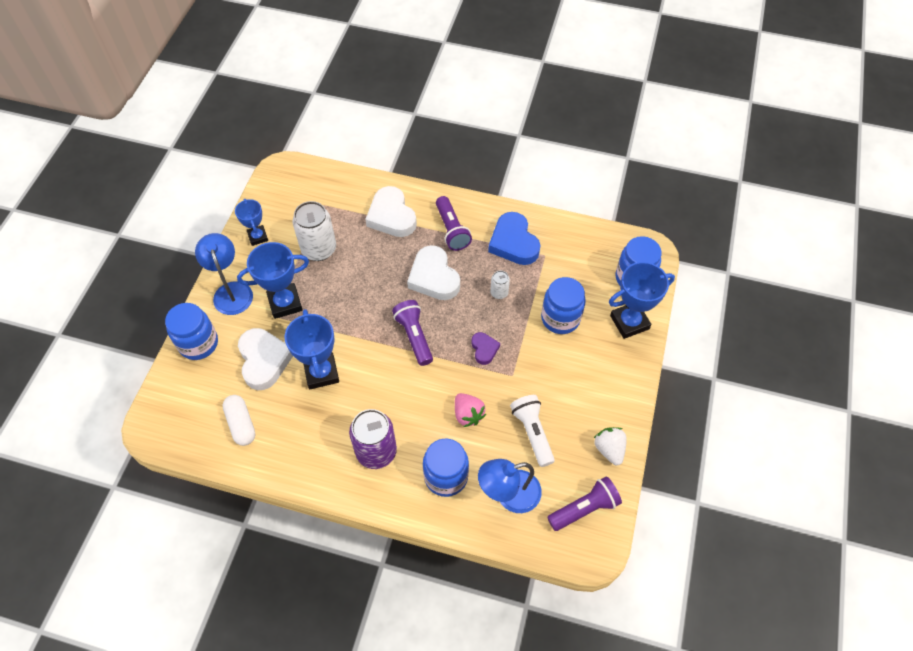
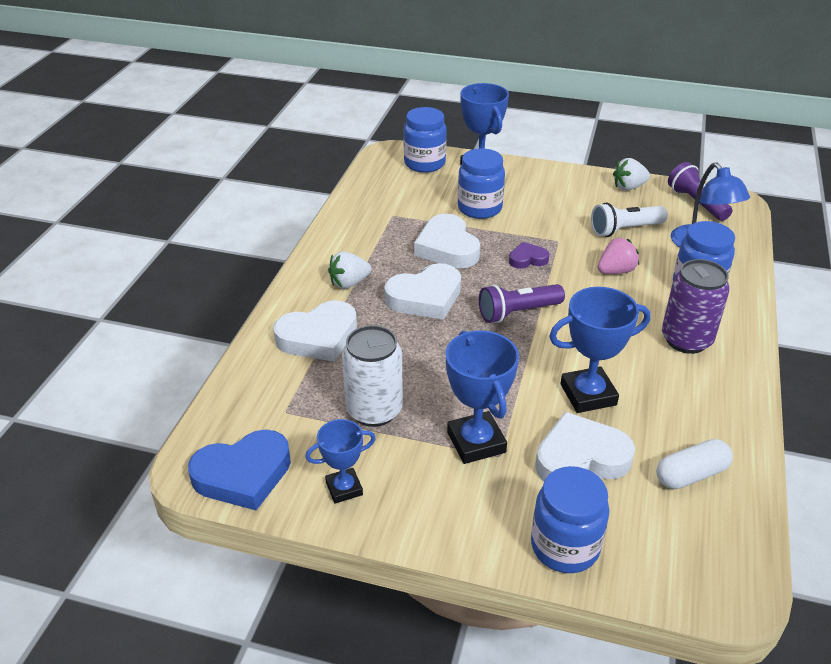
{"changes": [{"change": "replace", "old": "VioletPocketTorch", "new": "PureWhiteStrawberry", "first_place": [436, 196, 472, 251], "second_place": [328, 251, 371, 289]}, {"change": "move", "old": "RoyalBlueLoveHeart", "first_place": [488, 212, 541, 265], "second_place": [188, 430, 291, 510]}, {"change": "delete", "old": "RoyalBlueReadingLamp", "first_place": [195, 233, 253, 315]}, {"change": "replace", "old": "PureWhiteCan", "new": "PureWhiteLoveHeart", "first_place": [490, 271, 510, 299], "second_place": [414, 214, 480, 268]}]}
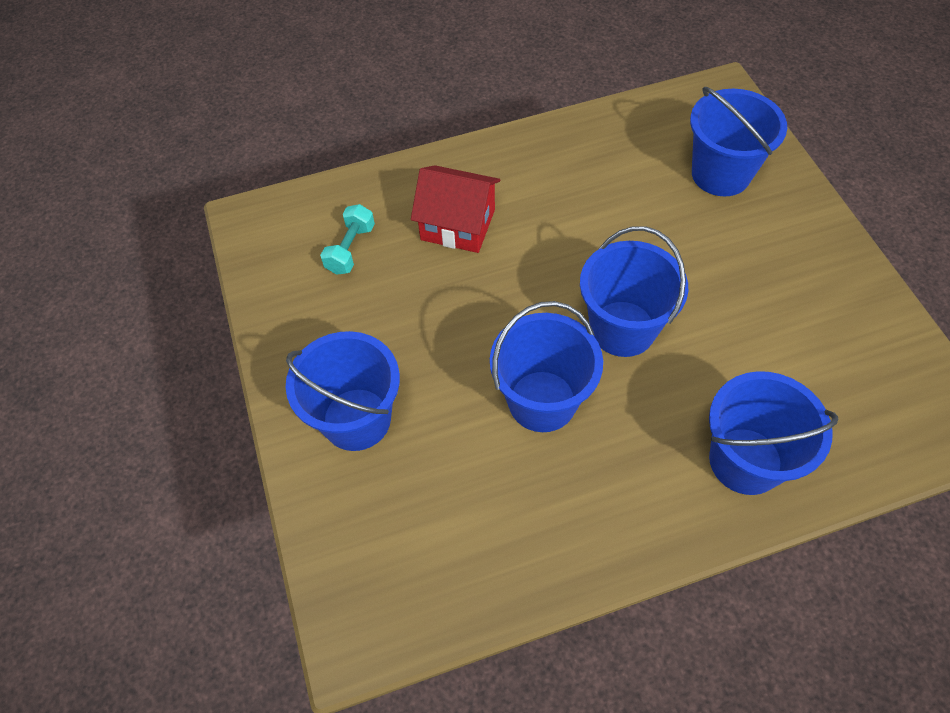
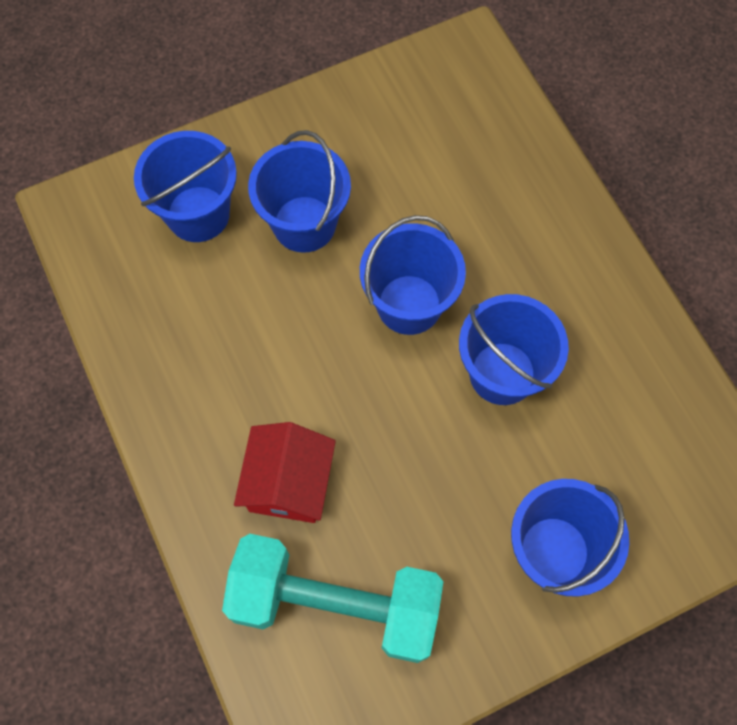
{"changes": [{"change": "resize", "old": "TurquoiseDumbbell", "first_place": [320, 204, 375, 275], "second_place": [222, 534, 444, 663], "factor": 2.39}, {"change": "move", "old": "RoyalBlueSandBucket", "first_place": [709, 371, 838, 495], "second_place": [248, 130, 351, 253]}]}
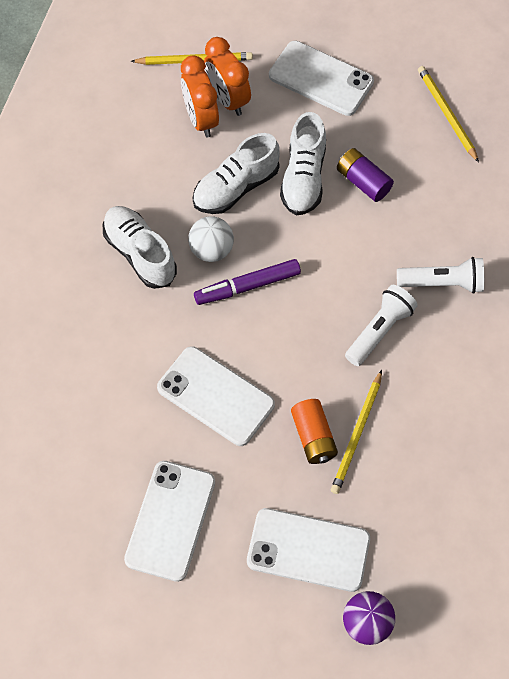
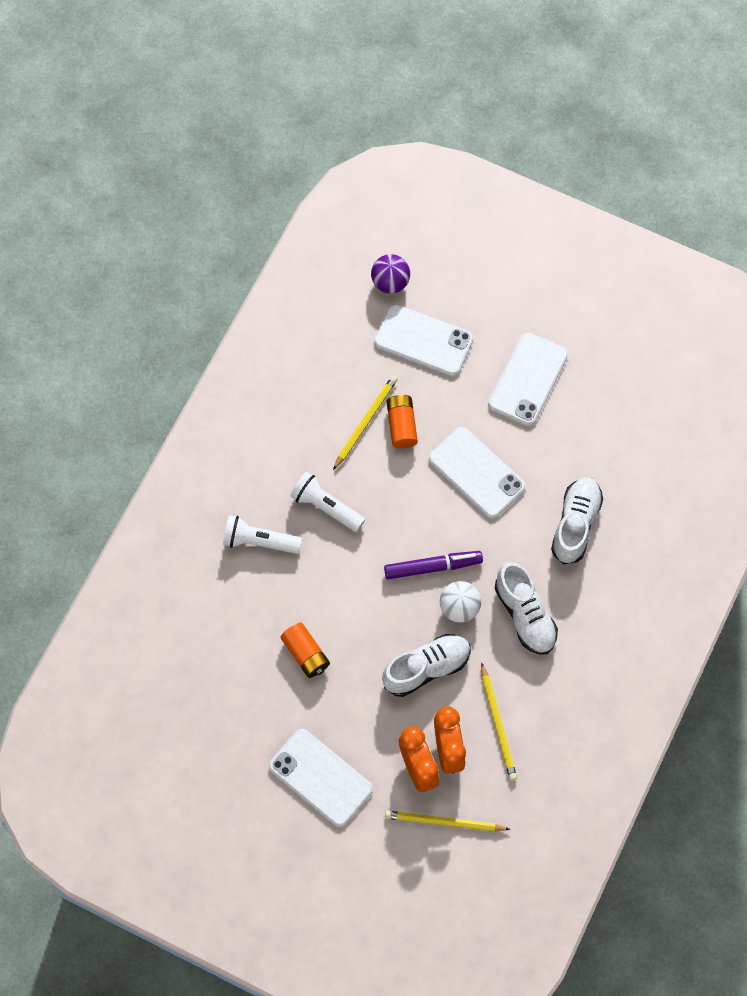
{"changes": [{"change": "move", "old": "GoldenPencil", "first_place": [418, 66, 479, 162], "second_place": [481, 662, 517, 780]}, {"change": "move", "old": "PureWhiteSneaker", "first_place": [280, 112, 326, 215], "second_place": [551, 477, 603, 564]}, {"change": "recolor", "old": "VioletAaBattery", "new": "BrightOrangeAaBattery", "first_place": [337, 148, 394, 202], "second_place": [281, 623, 330, 678]}, {"change": "rotate", "old": "PureWhitePocketTorch", "first_place": [345, 285, 418, 366], "second_place": [290, 472, 365, 532], "degrees": 75}]}
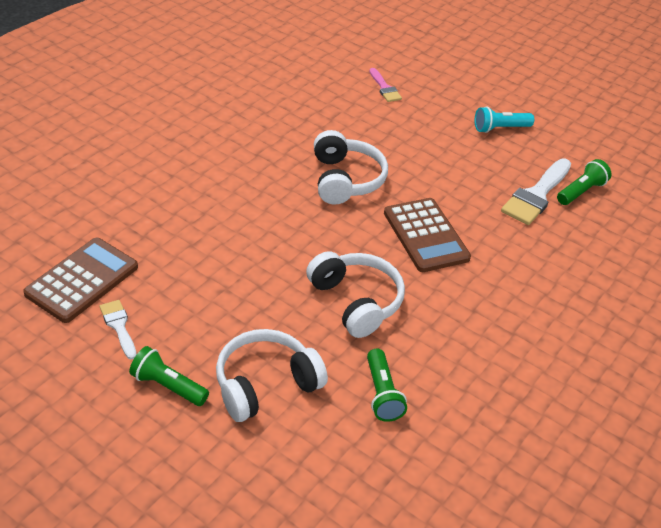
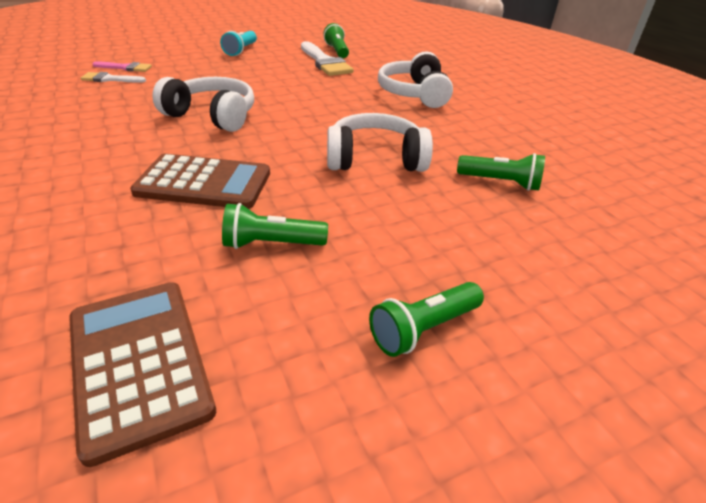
{"changes": [{"change": "move", "old": "DarkBrownCalculator", "first_place": [384, 198, 471, 272], "second_place": [130, 154, 270, 209]}, {"change": "move", "old": "PureWhitePaintBrush", "first_place": [99, 300, 136, 360], "second_place": [81, 72, 146, 83]}, {"change": "move", "old": "PureWhiteHeadset", "first_place": [216, 329, 328, 422], "second_place": [378, 51, 453, 108]}, {"change": "insert", "new": "EmeraldPocketTorch", "second_place": [222, 203, 328, 249]}]}
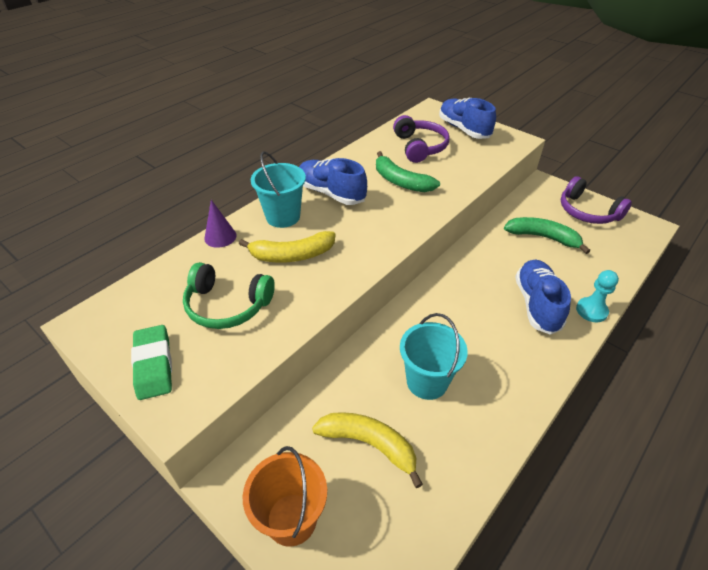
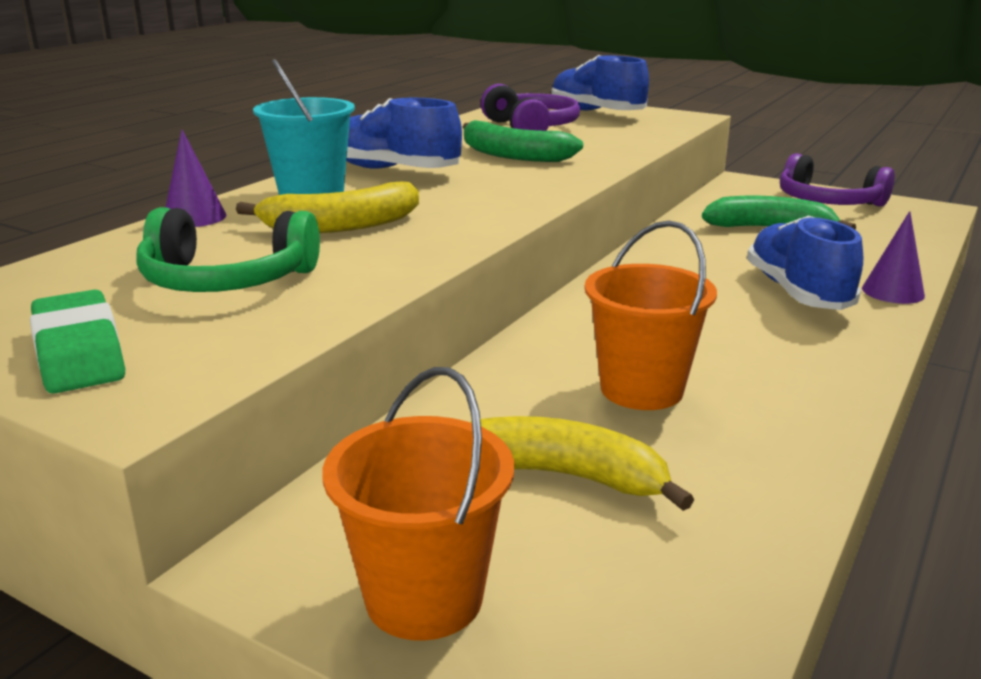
{"changes": [{"change": "replace", "old": "TurquoiseGamePawn", "new": "VioletSolidCone", "first_place": [576, 270, 619, 322], "second_place": [862, 211, 925, 304]}, {"change": "recolor", "old": "TurquoiseSandBucket", "new": "BrightOrangeSandBucket", "first_place": [400, 313, 468, 400], "second_place": [585, 220, 717, 410]}]}
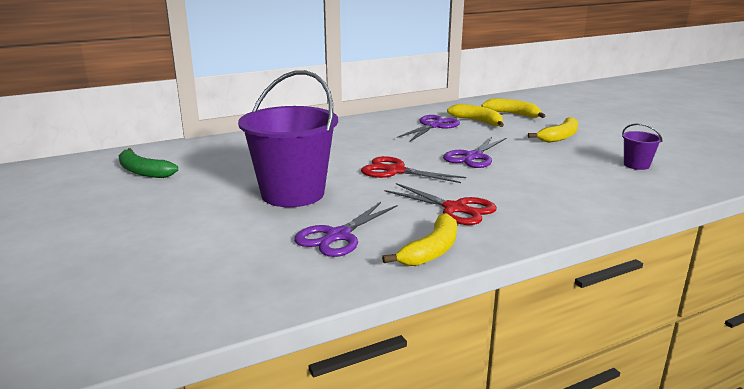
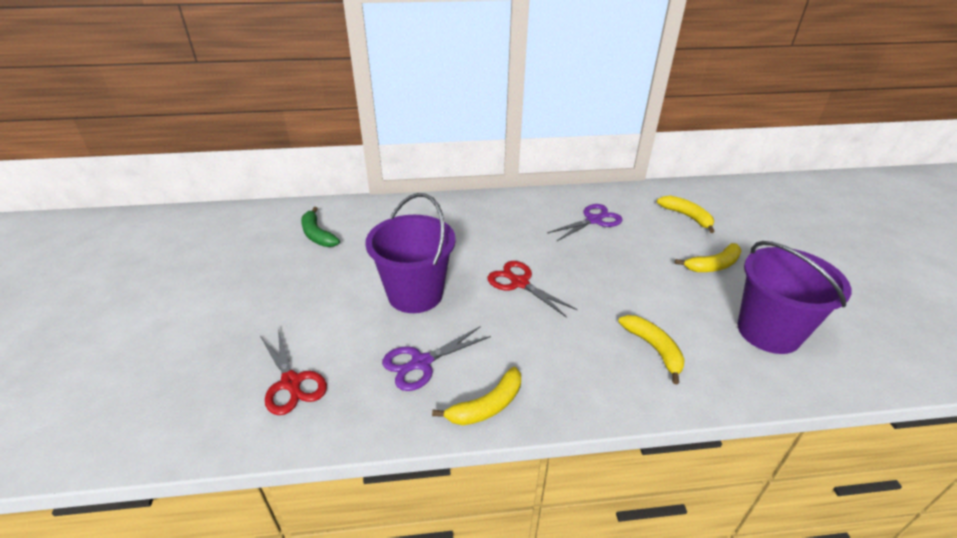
{"changes": [{"change": "move", "old": "GoldenToyBanana", "first_place": [447, 104, 504, 127], "second_place": [618, 315, 685, 384]}, {"change": "resize", "old": "VioletSandBucket", "first_place": [622, 123, 662, 170], "second_place": [738, 241, 851, 354], "factor": 2.31}, {"change": "delete", "old": "VioletShears", "first_place": [443, 137, 506, 168]}, {"change": "move", "old": "CrimsonShears", "first_place": [385, 183, 497, 225], "second_place": [260, 329, 327, 415]}]}
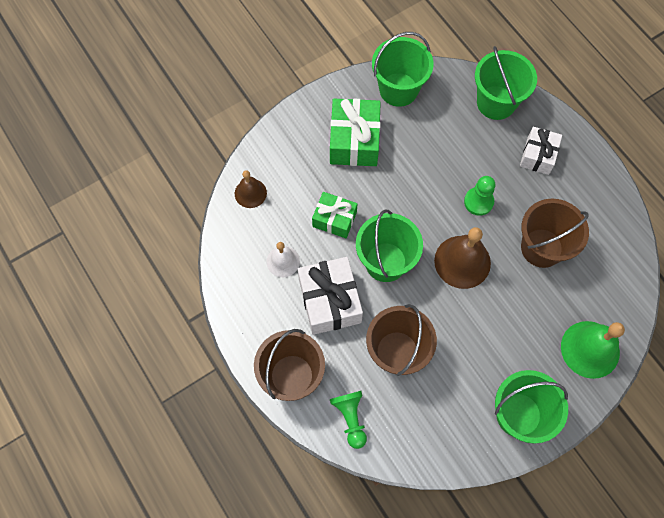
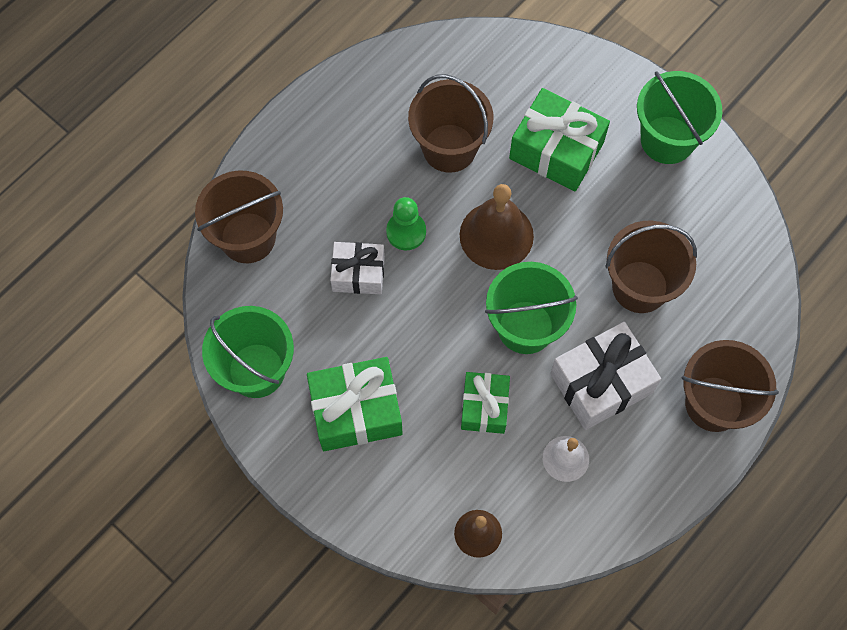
{"changes": [{"change": "recolor", "old": "EmeraldSandBucket", "new": "DarkBrownSandBucket", "first_place": [475, 46, 537, 120], "second_place": [195, 171, 283, 263]}, {"change": "move", "old": "PureWhitePresent", "first_place": [520, 127, 562, 175], "second_place": [330, 242, 385, 294]}, {"change": "delete", "old": "EmeraldHandBell", "first_place": [561, 321, 625, 379]}, {"change": "delete", "old": "EmeraldGamePawn", "first_place": [330, 391, 367, 449]}, {"change": "insert", "new": "EmeraldPresent", "second_place": [509, 88, 610, 191]}]}
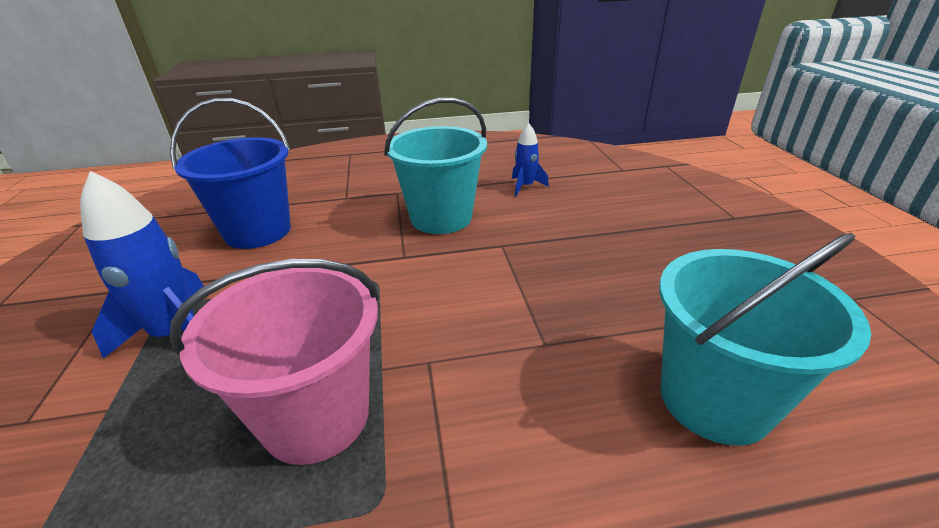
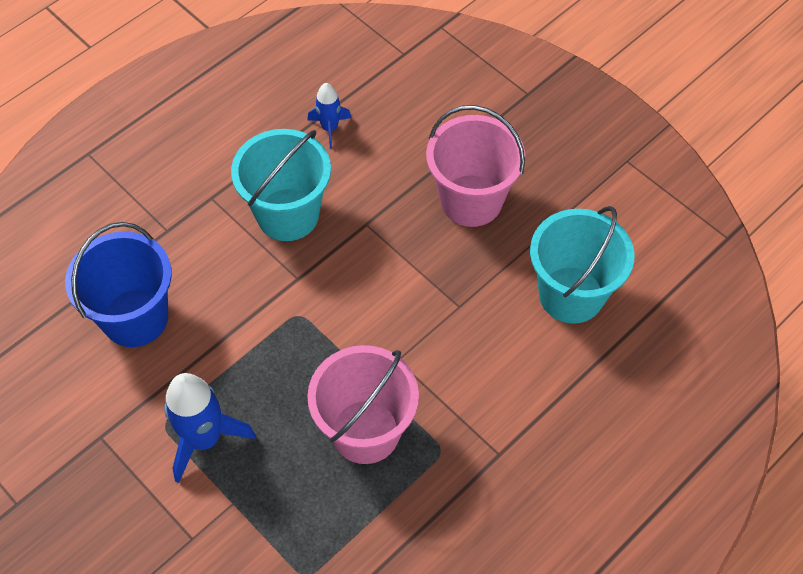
{"changes": [{"change": "insert", "new": "RosySandBucket", "second_place": [426, 105, 525, 227]}]}
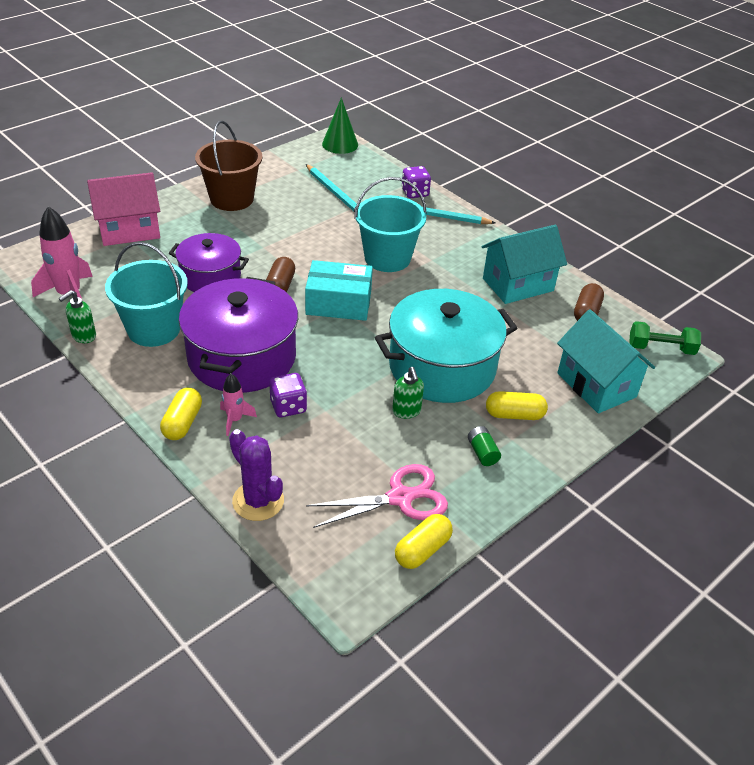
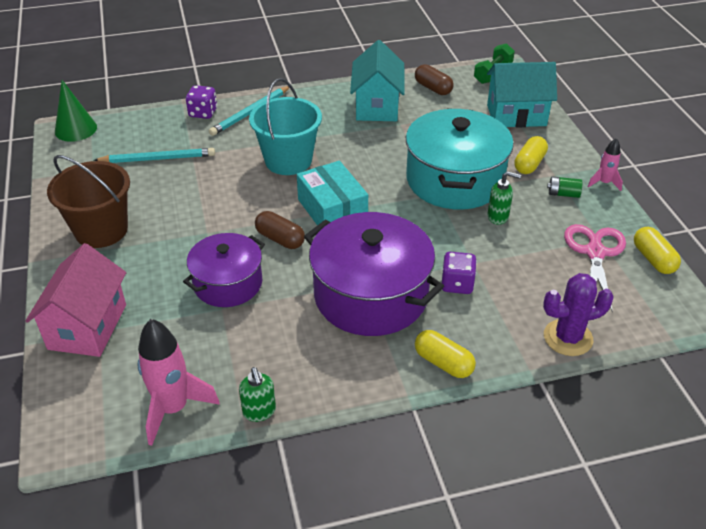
{"changes": [{"change": "delete", "old": "TurquoiseSandBucket", "first_place": [105, 242, 188, 347]}, {"change": "rotate", "old": "TurquoiseParcel", "first_place": [305, 260, 373, 321], "second_place": [297, 161, 368, 225], "degrees": -60}, {"change": "move", "old": "RosyToyRocket", "first_place": [220, 374, 257, 436], "second_place": [587, 138, 623, 191]}]}
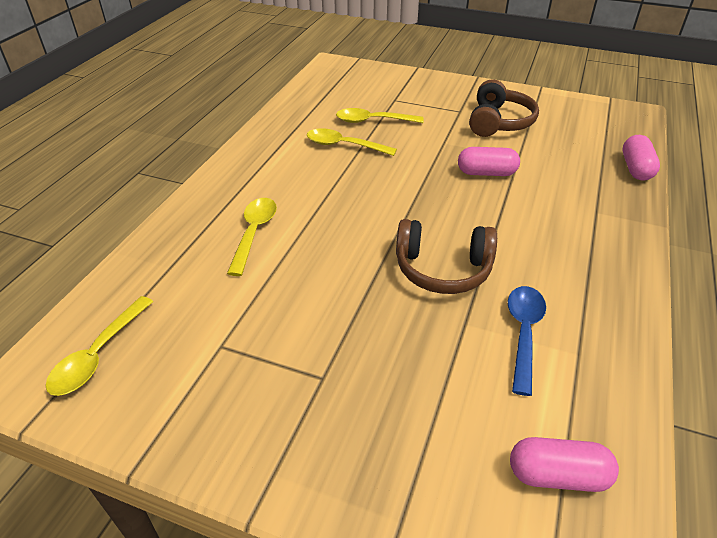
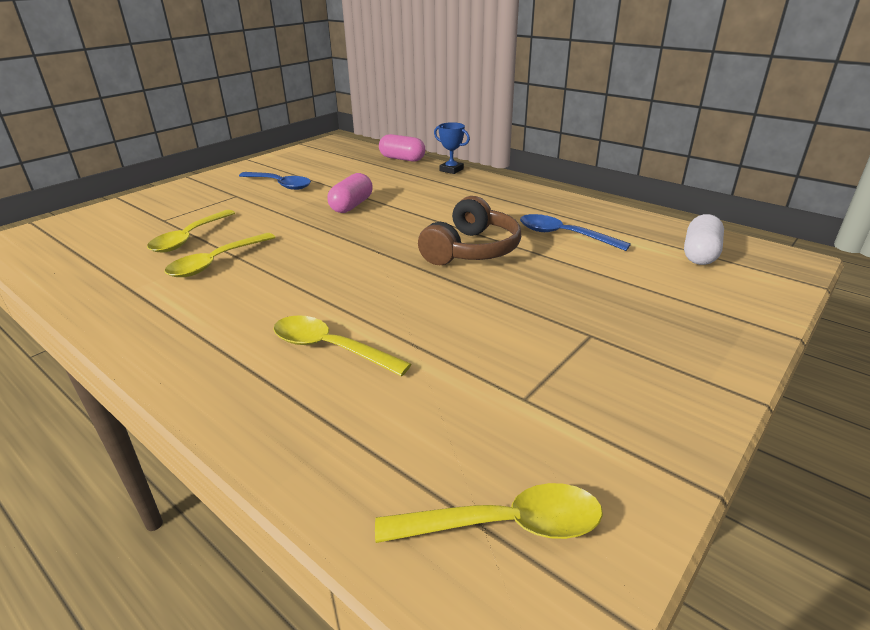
{"changes": [{"change": "replace", "old": "DarkBrownHeadset", "new": "RoyalBlueSpoon", "first_place": [469, 79, 539, 137], "second_place": [239, 172, 311, 190]}, {"change": "rotate", "old": "GoldenSpoon", "first_place": [46, 296, 154, 396], "second_place": [375, 483, 603, 543], "degrees": -45}, {"change": "recolor", "old": "RosyPill", "new": "PureWhitePill", "first_place": [510, 437, 619, 492], "second_place": [684, 214, 724, 265]}, {"change": "insert", "new": "RoyalBlueTrophy", "second_place": [434, 122, 470, 174]}]}
